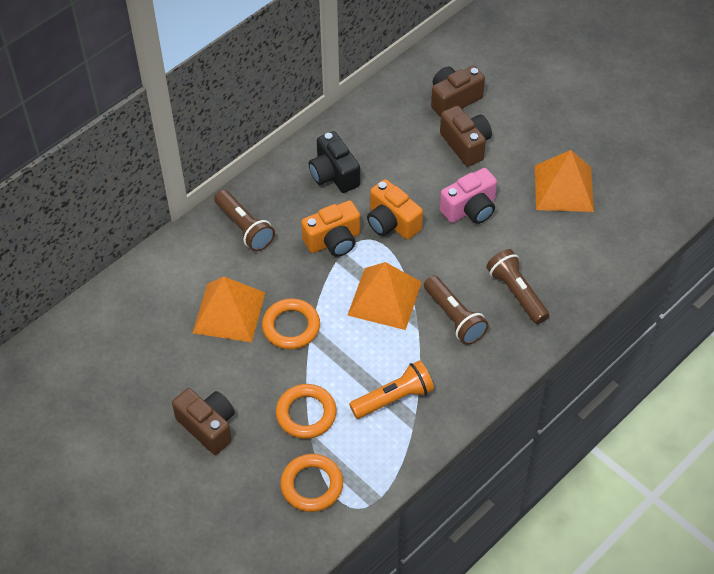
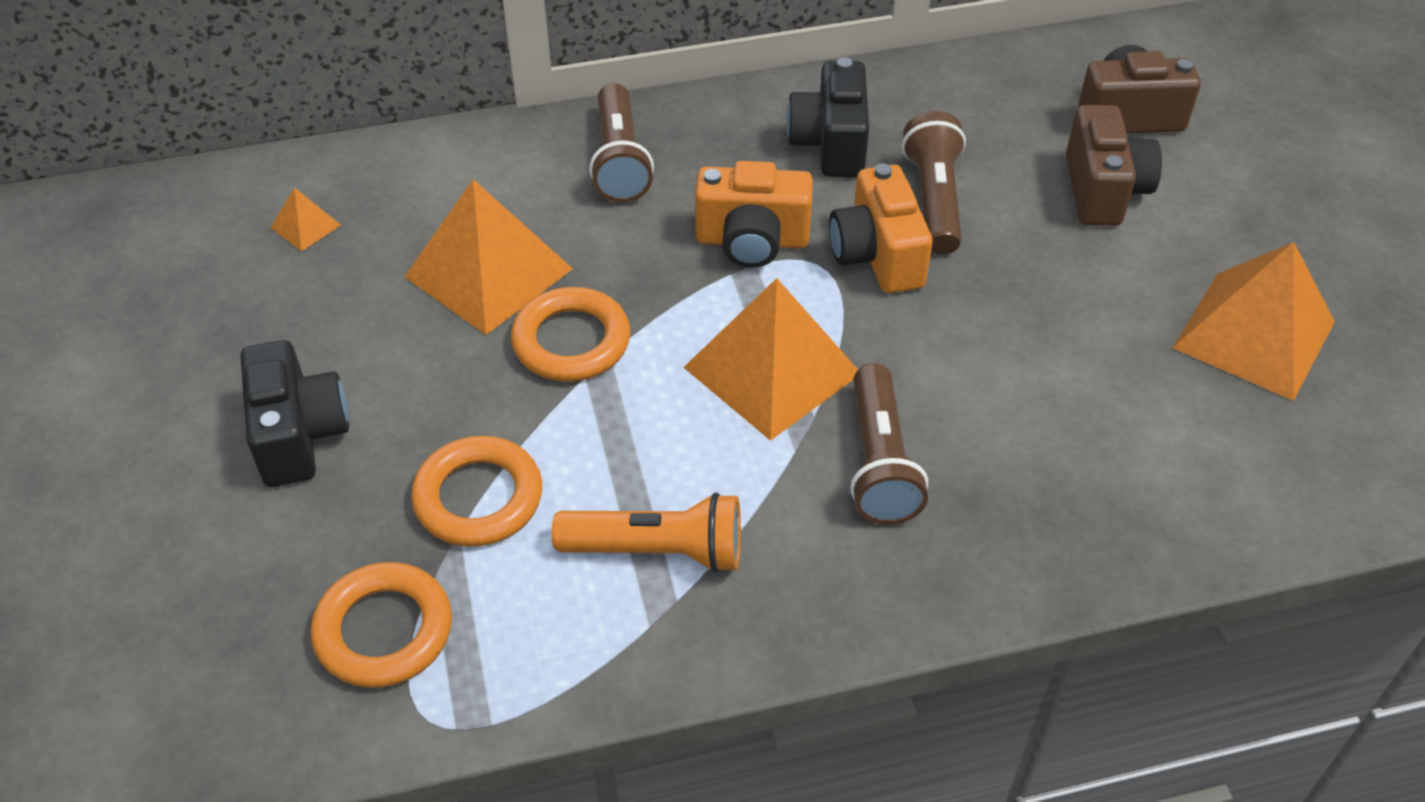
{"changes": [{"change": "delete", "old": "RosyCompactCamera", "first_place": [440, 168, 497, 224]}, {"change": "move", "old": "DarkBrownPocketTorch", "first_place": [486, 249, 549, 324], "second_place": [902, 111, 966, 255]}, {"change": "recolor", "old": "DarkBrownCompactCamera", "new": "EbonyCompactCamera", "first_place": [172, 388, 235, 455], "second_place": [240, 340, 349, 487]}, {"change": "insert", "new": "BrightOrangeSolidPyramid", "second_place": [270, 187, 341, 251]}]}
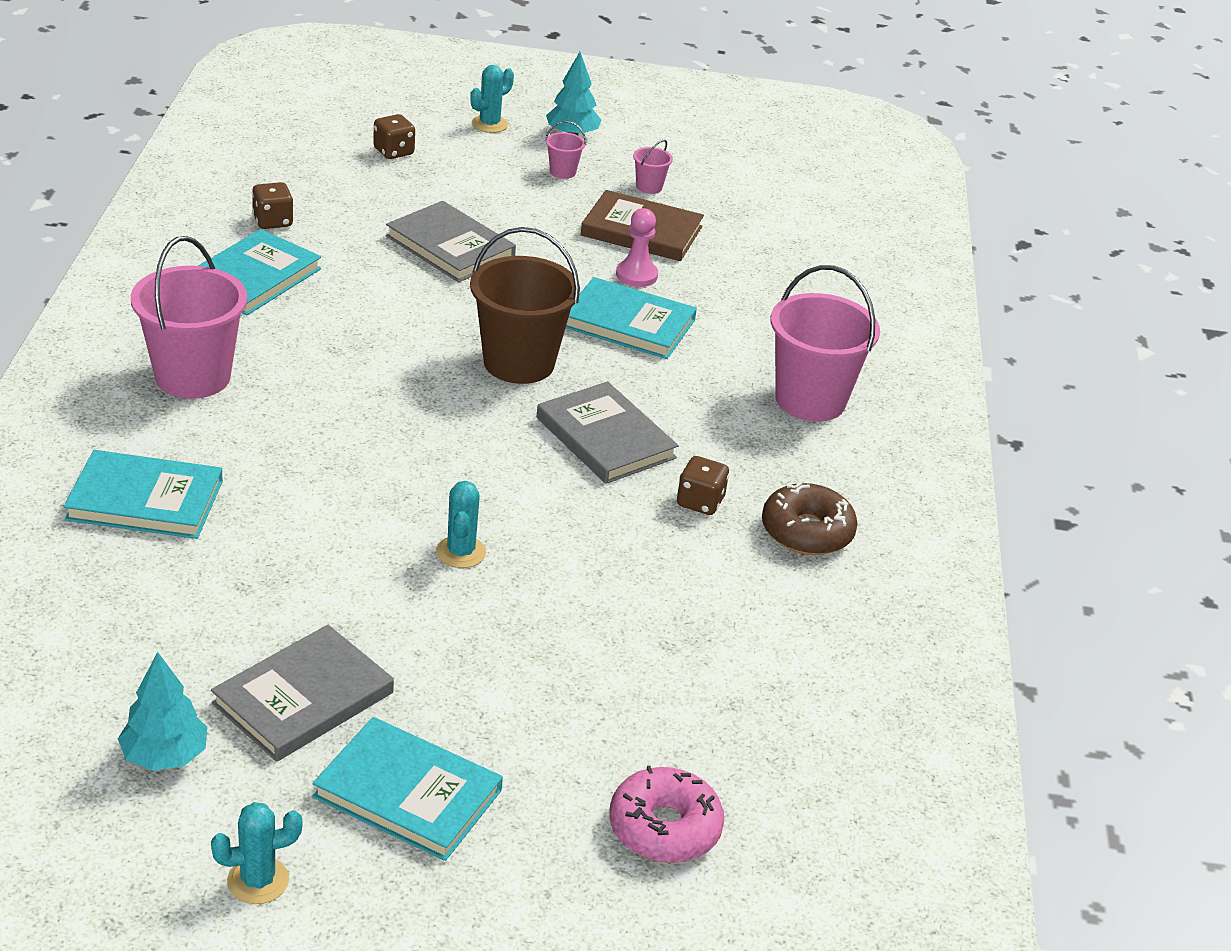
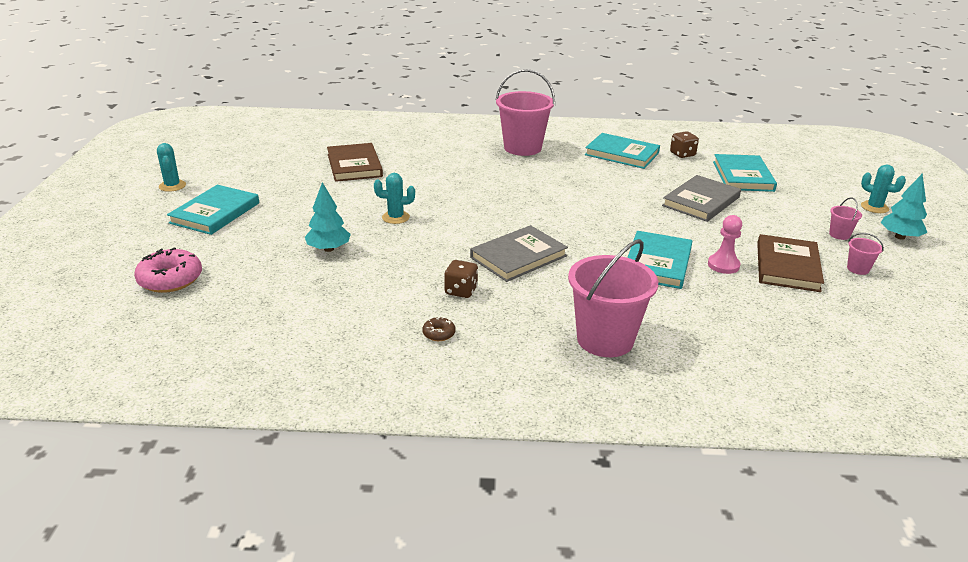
{"changes": [{"change": "delete", "old": "DarkBrownDie", "first_place": [373, 114, 415, 159]}, {"change": "delete", "old": "DarkBrownSandBucket", "first_place": [470, 227, 580, 384]}, {"change": "move", "old": "TurquoiseHardback", "first_place": [63, 450, 223, 539], "second_place": [713, 154, 777, 192]}, {"change": "resize", "old": "DarkBrownDonut", "first_place": [762, 482, 858, 555], "second_place": [423, 317, 456, 341], "factor": 0.48}, {"change": "delete", "old": "GreyHardback", "first_place": [211, 625, 394, 762]}, {"change": "move", "old": "TurquoiseTree", "first_place": [118, 652, 207, 771], "second_place": [305, 182, 351, 252]}, {"change": "insert", "new": "DarkBrownHardback", "second_place": [327, 143, 383, 182]}]}
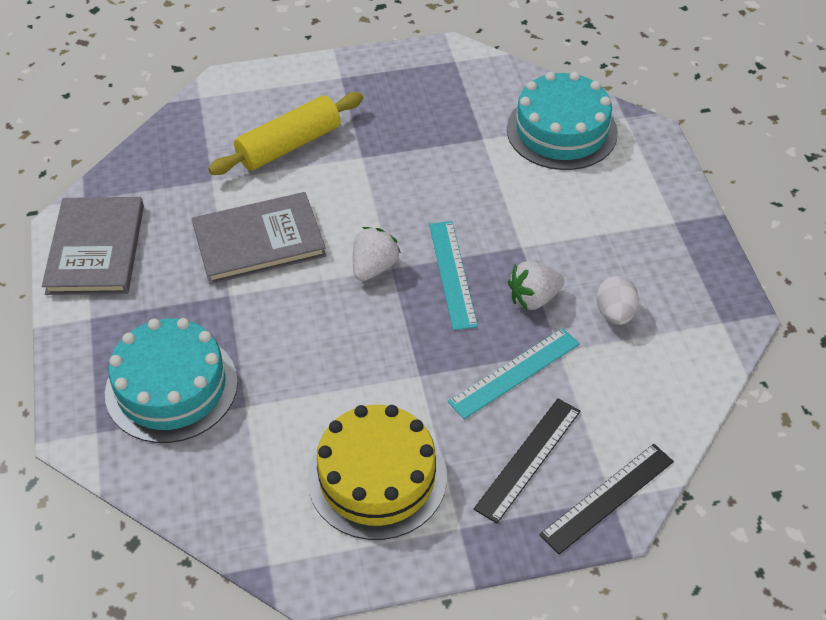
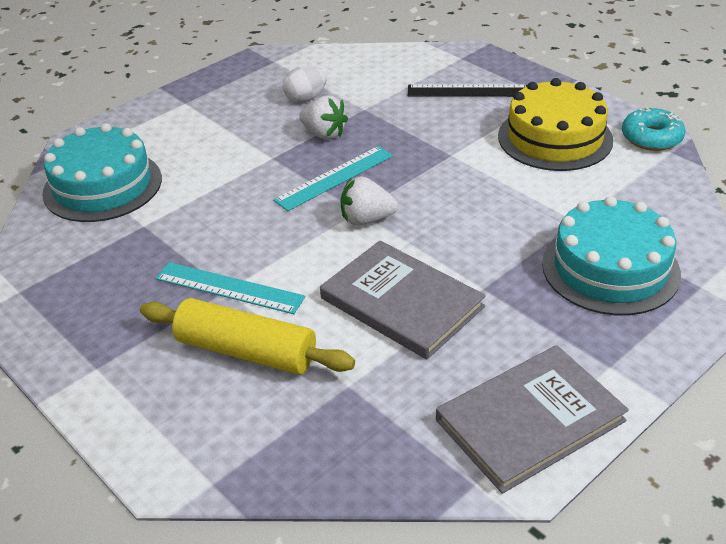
{"changes": [{"change": "move", "old": "TurquoiseRuler", "first_place": [448, 328, 580, 419], "second_place": [155, 262, 305, 314]}, {"change": "delete", "old": "EbonyRuler", "first_place": [539, 444, 674, 554]}, {"change": "insert", "new": "TurquoiseDonut", "second_place": [622, 108, 686, 151]}]}
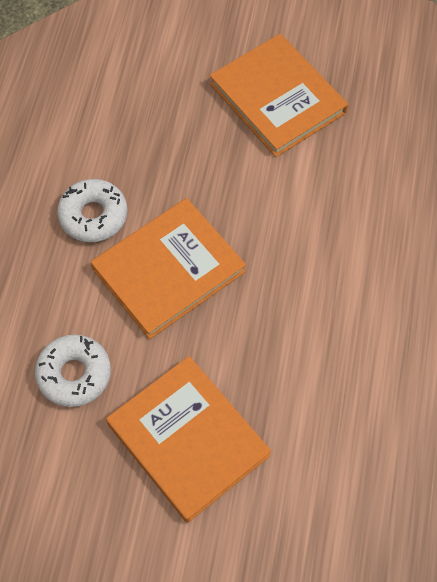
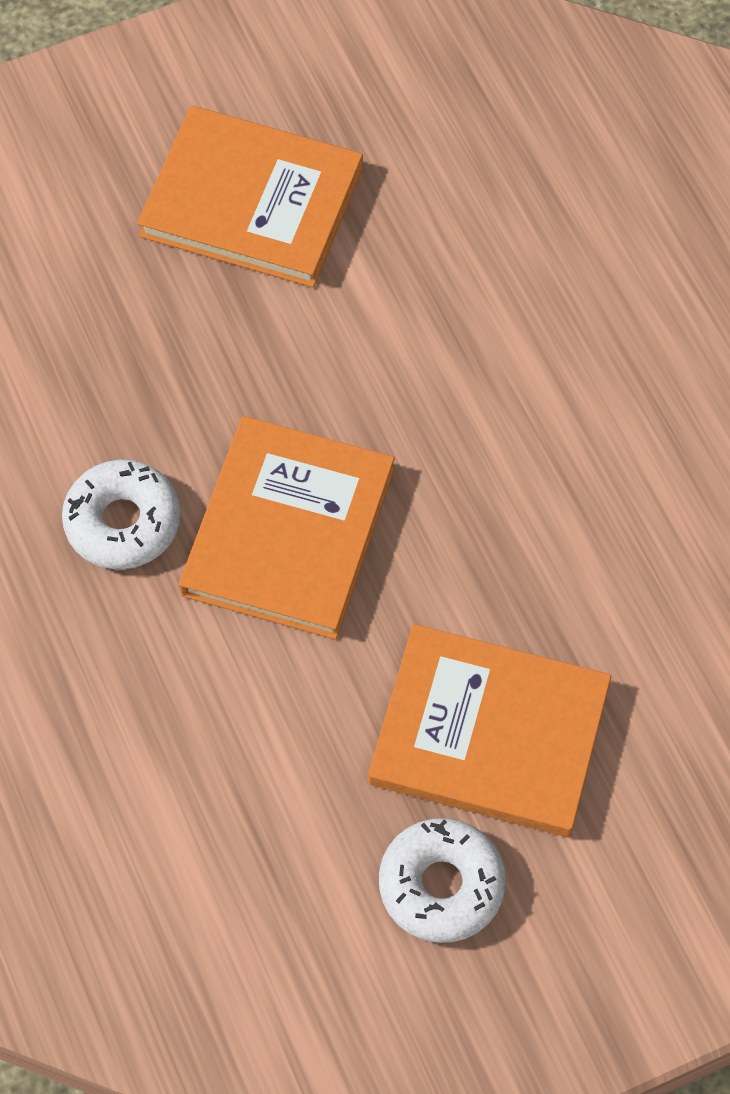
{"changes": [{"change": "move", "old": "PureWhiteDonut", "first_place": [35, 335, 111, 407], "second_place": [379, 818, 506, 943]}]}
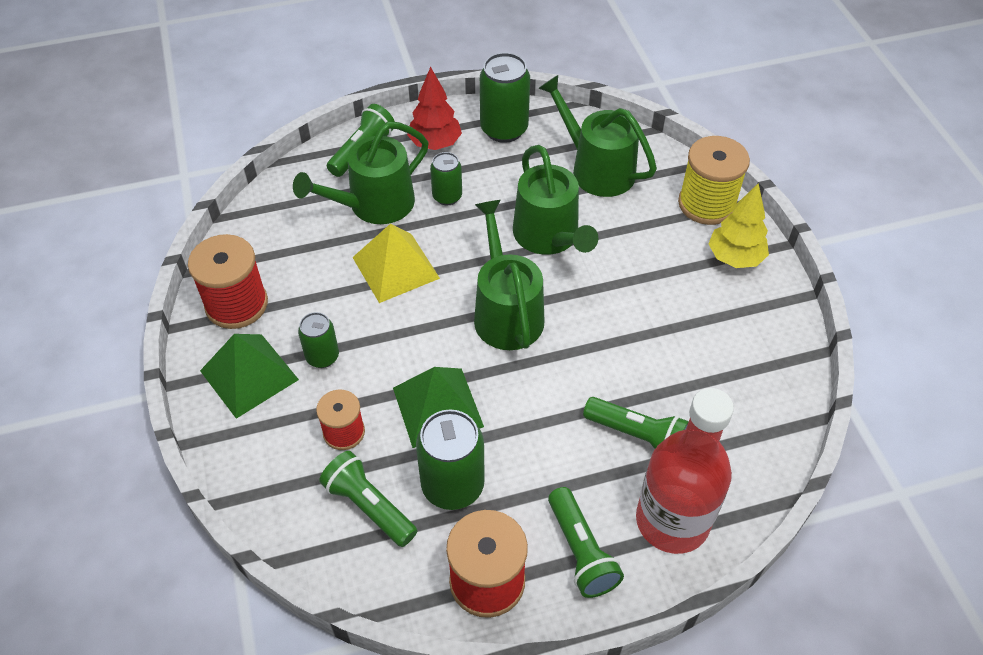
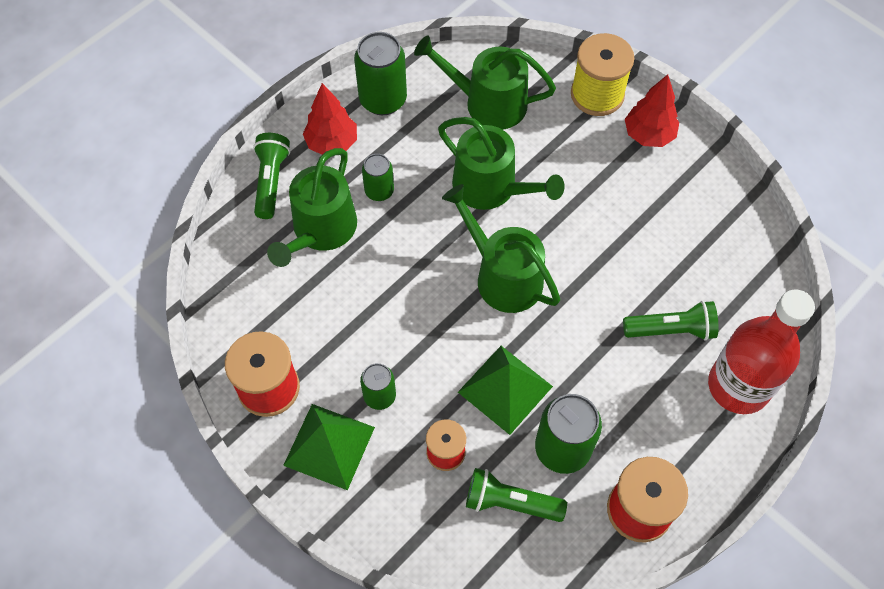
{"changes": [{"change": "recolor", "old": "GoldenTree", "new": "CrimsonTree", "first_place": [708, 183, 769, 268], "second_place": [625, 74, 679, 147]}, {"change": "delete", "old": "GoldenSolidPyramid", "first_place": [352, 224, 440, 303]}, {"change": "delete", "old": "EmeraldPocketTorch", "first_place": [548, 487, 624, 598]}]}
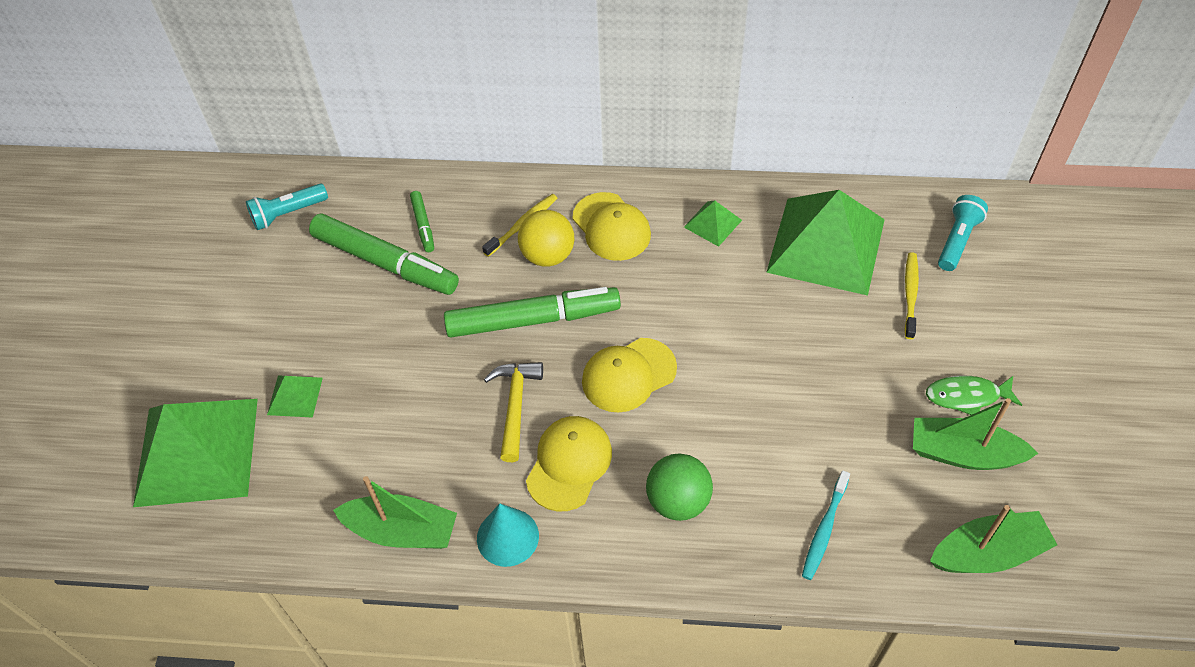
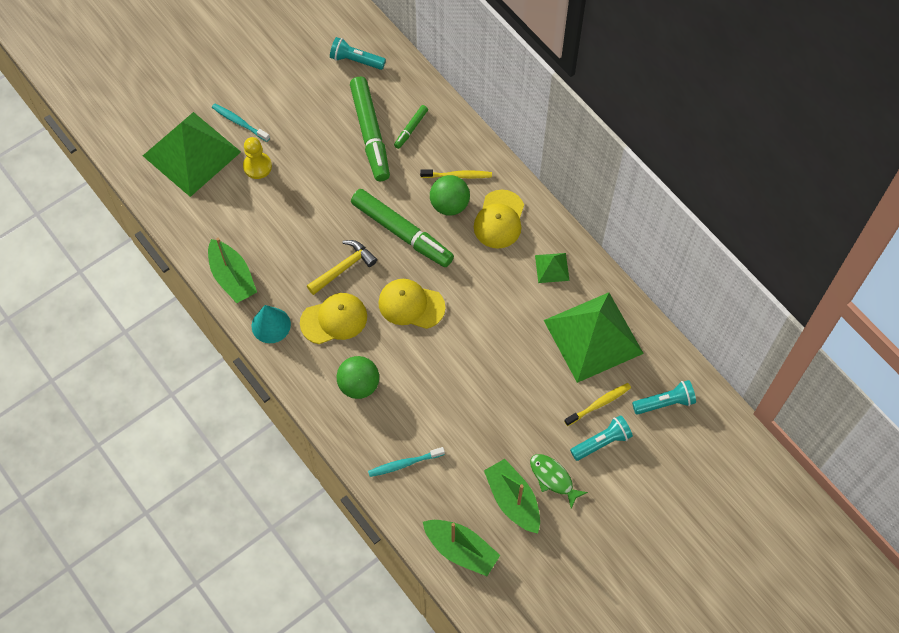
{"changes": [{"change": "recolor", "old": "GoldenSphere", "new": "EmeraldSphere", "first_place": [518, 210, 574, 267], "second_place": [430, 175, 470, 216]}, {"change": "replace", "old": "EmeraldSolidPyramid", "new": "GoldenGamePawn", "first_place": [267, 375, 323, 418], "second_place": [243, 137, 272, 179]}, {"change": "insert", "new": "TurquoiseToothbrush", "second_place": [212, 104, 270, 142]}, {"change": "insert", "new": "TurquoisePocketTorch", "second_place": [570, 415, 633, 461]}]}
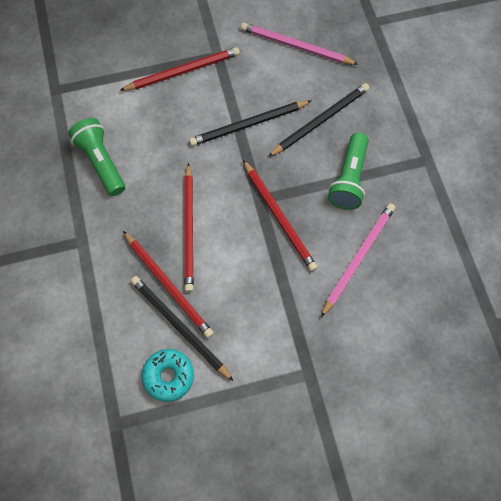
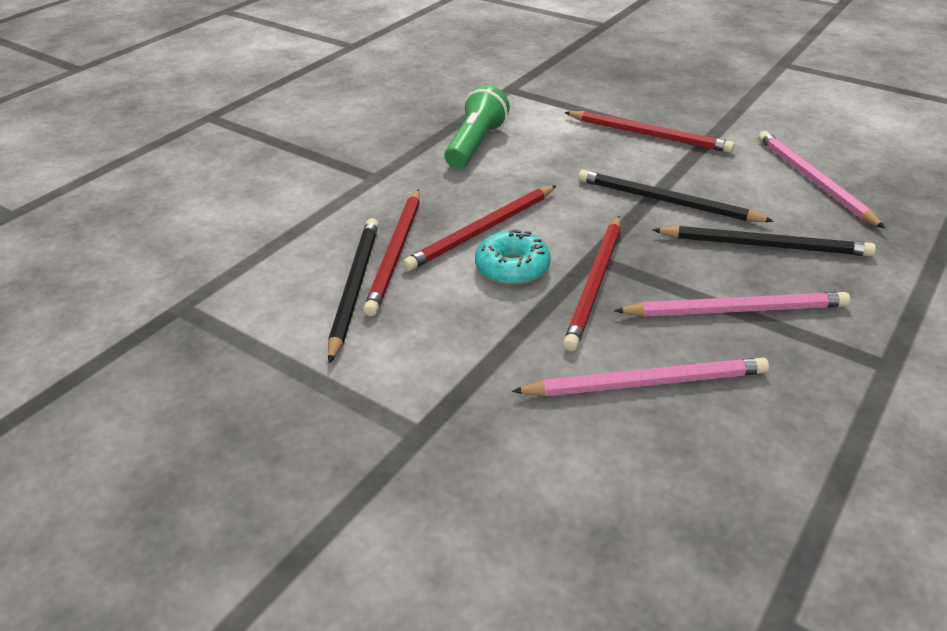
{"changes": [{"change": "replace", "old": "EmeraldPocketTorch", "new": "RosyPencil", "first_place": [328, 133, 369, 210], "second_place": [614, 292, 850, 317]}, {"change": "move", "old": "TurquoiseDonut", "first_place": [141, 349, 194, 402], "second_place": [475, 229, 551, 285]}]}
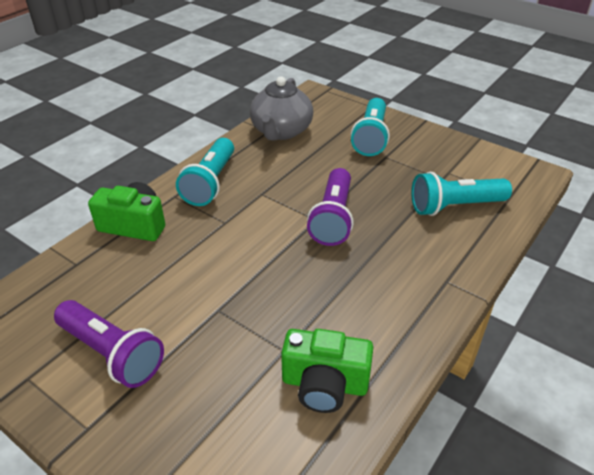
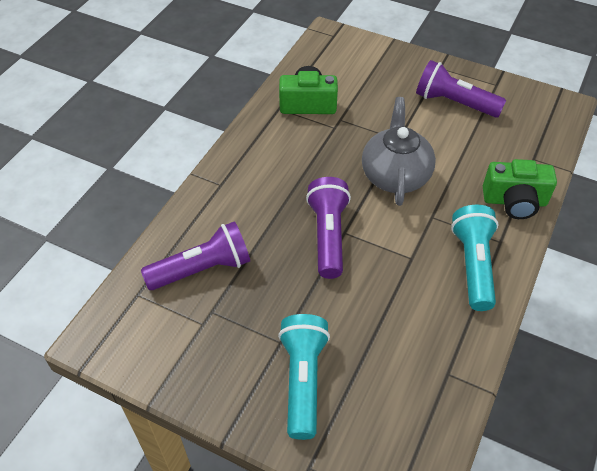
{"changes": [{"change": "move", "old": "GreyChinaTeapot", "first_place": [250, 76, 313, 141], "second_place": [362, 97, 436, 206]}, {"change": "recolor", "old": "TurquoisePocketTorch", "new": "VioletPocketTorch", "first_place": [411, 172, 512, 216], "second_place": [141, 221, 250, 290]}]}
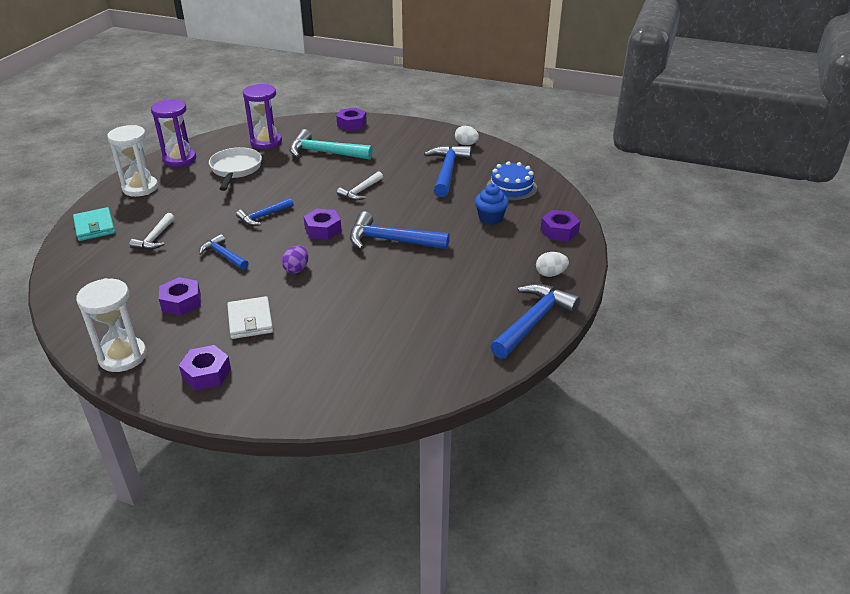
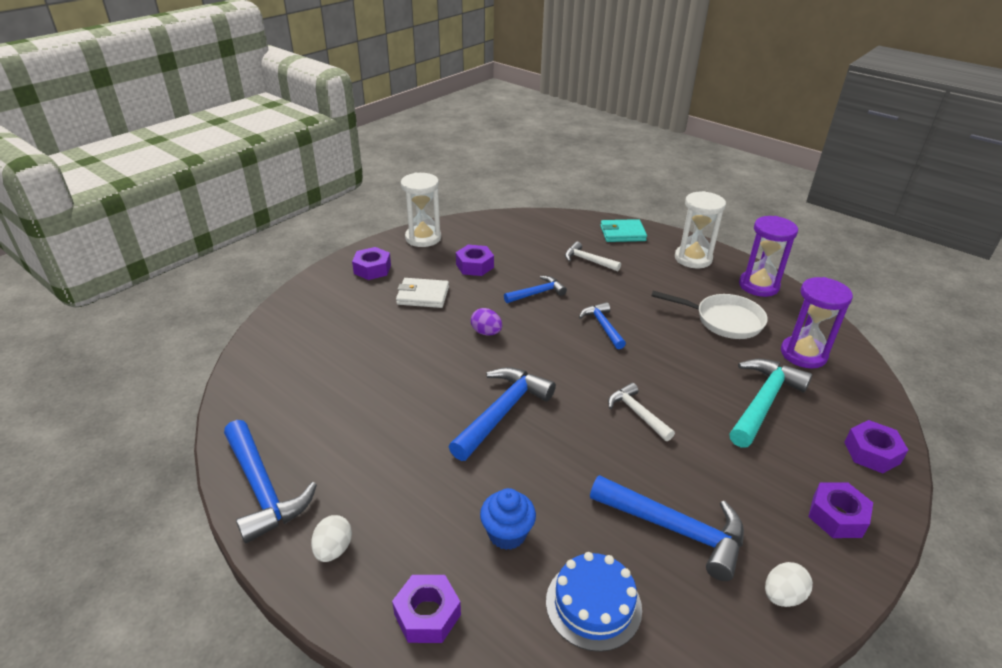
{"changes": [{"change": "move", "old": "VioletHexagonNut", "first_place": [304, 209, 342, 240], "second_place": [808, 482, 873, 538]}]}
